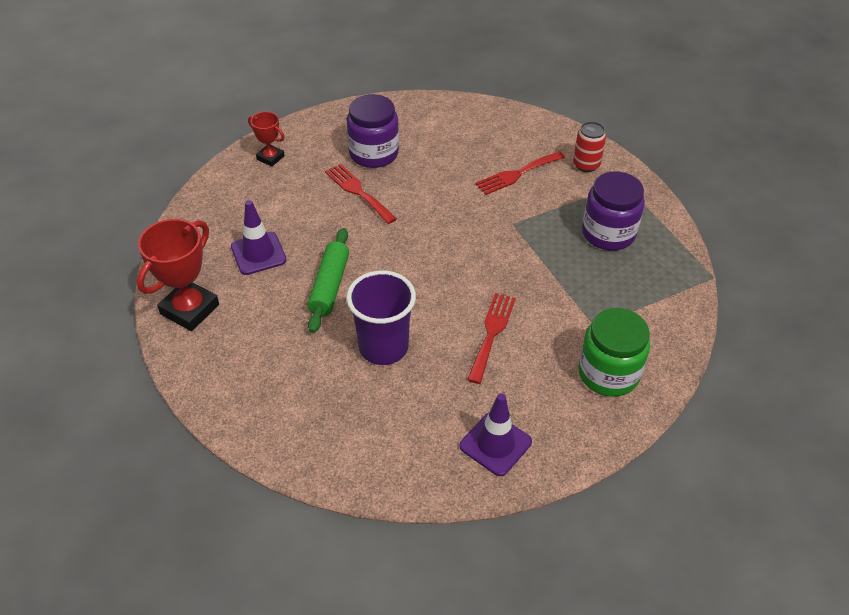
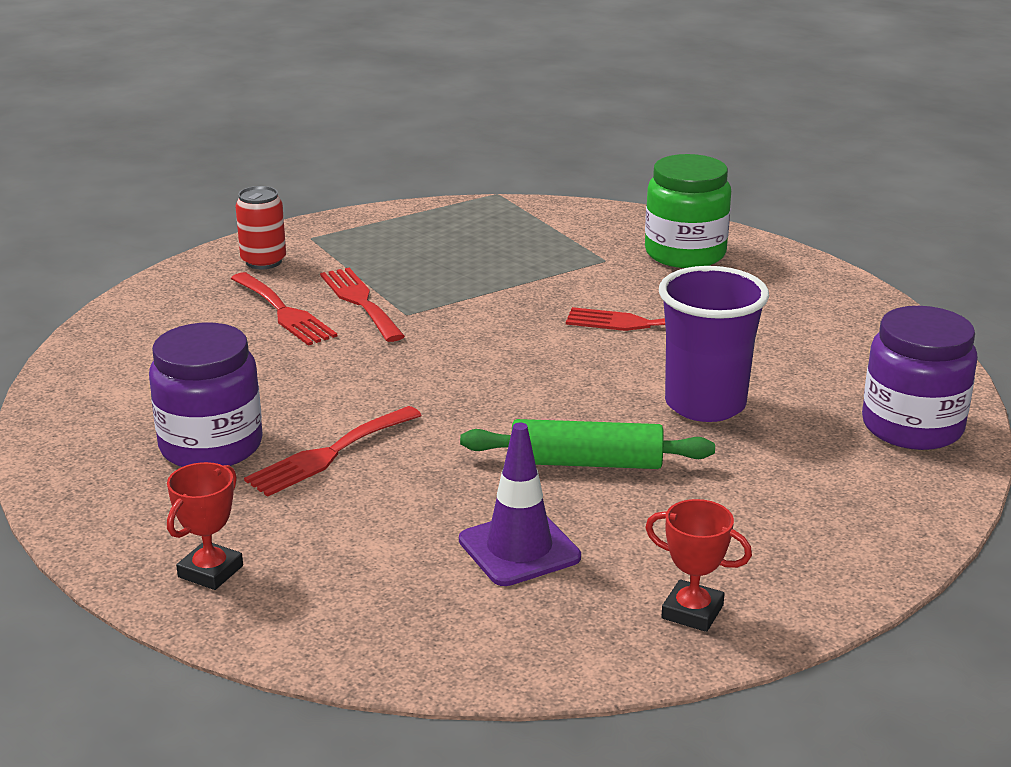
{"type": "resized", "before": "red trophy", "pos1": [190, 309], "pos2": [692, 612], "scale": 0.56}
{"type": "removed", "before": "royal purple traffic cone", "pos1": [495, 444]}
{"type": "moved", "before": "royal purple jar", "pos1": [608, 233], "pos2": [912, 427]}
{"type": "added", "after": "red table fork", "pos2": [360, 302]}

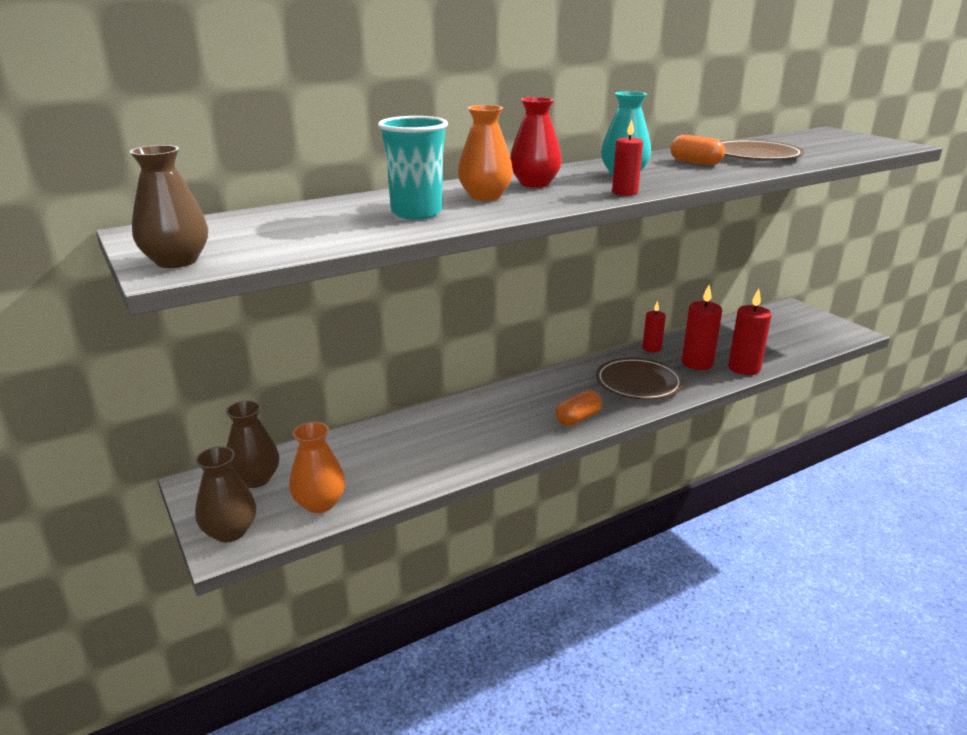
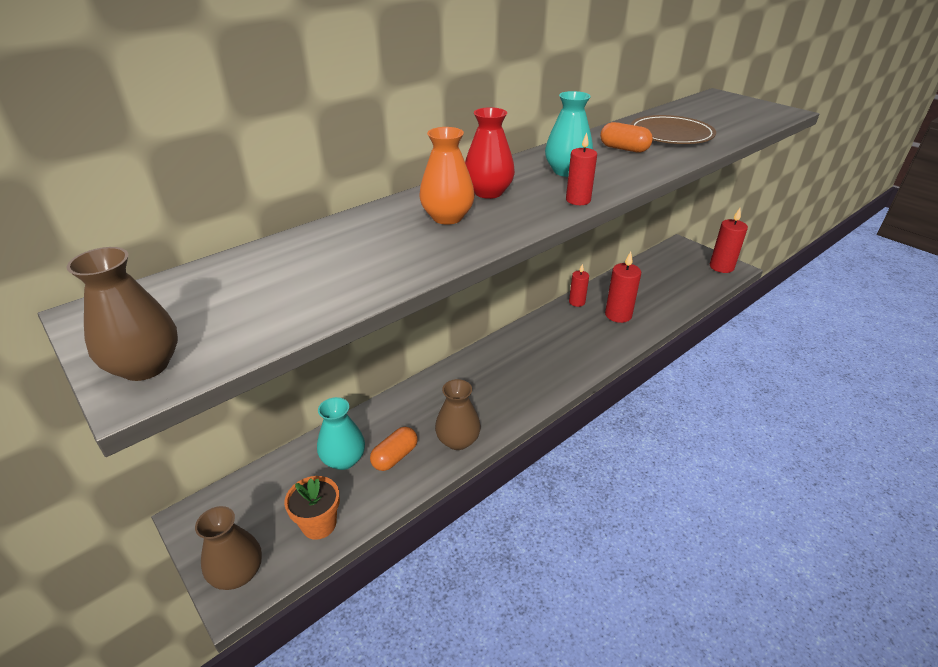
{"type": "moved", "before": "brown flower vase", "pos1": [255, 479], "pos2": [458, 440]}
{"type": "replaced", "before": "bright orange flower vase", "after": "bright orange potted plant", "pos1": [320, 503], "pos2": [319, 524]}
{"type": "removed", "before": "aqua tumbler", "pos1": [416, 213]}
{"type": "moved", "before": "bright orange pill", "pos1": [578, 419], "pos2": [395, 456]}
{"type": "removed", "before": "brown plate", "pos1": [638, 383]}
{"type": "moved", "before": "red wax candle", "pos1": [744, 368], "pos2": [721, 267]}
{"type": "added", "after": "aqua flower vase", "pos2": [343, 459]}

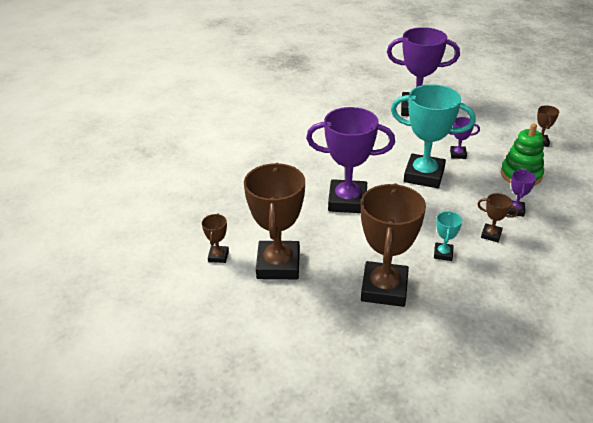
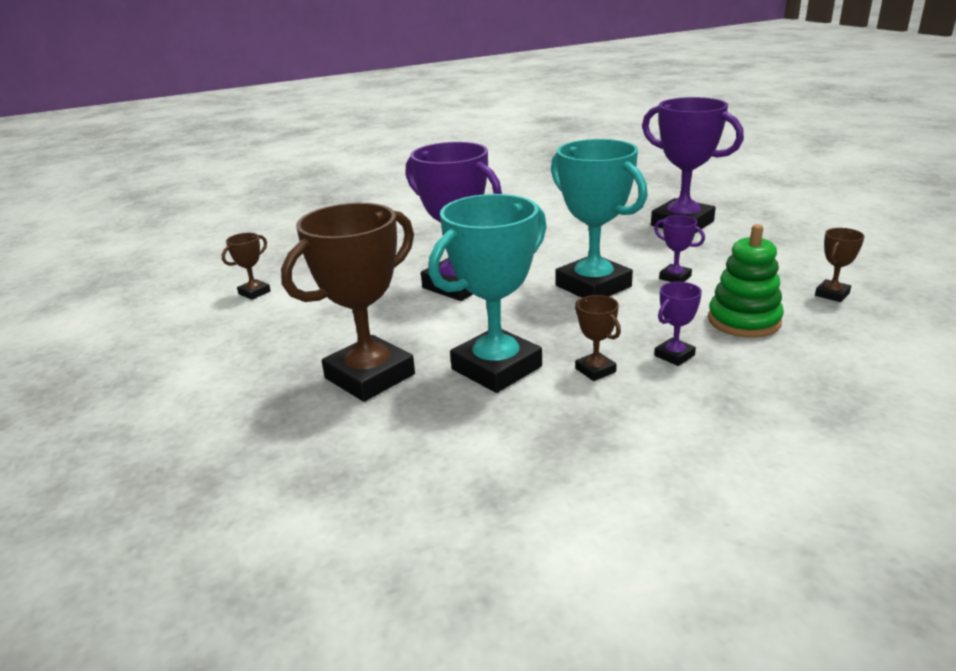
{"type": "removed", "before": "brown trophy", "pos1": [278, 265]}
{"type": "resized", "before": "aqua trophy", "pos1": [443, 254], "pos2": [496, 368], "scale": 2.27}

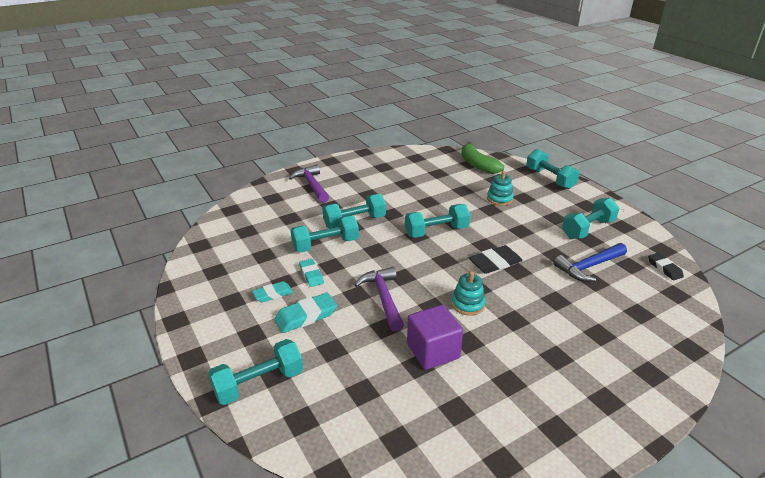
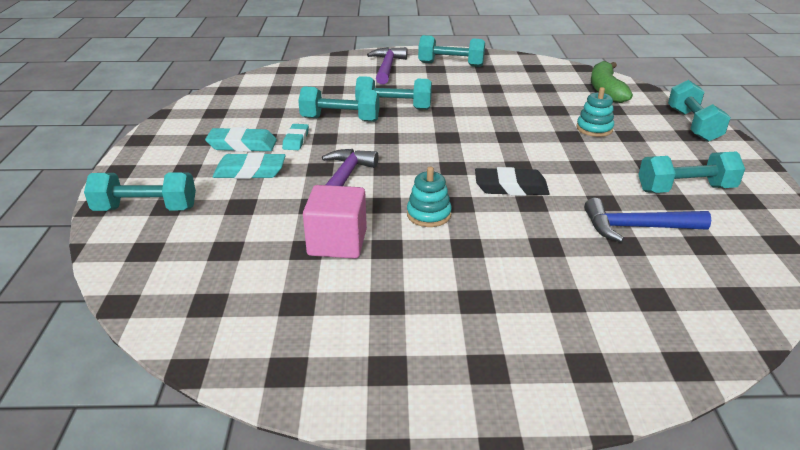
{"type": "resized", "before": "aqua pencil eraser", "pos1": [273, 294], "pos2": [242, 145], "scale": 1.51}
{"type": "moved", "before": "aqua free weight", "pos1": [436, 231], "pos2": [451, 64]}
{"type": "recoloured", "before": "royal purple cube", "after": "rosy cube", "pos1": [433, 351], "pos2": [337, 242]}
{"type": "removed", "before": "ebony pencil eraser", "pos1": [664, 268]}

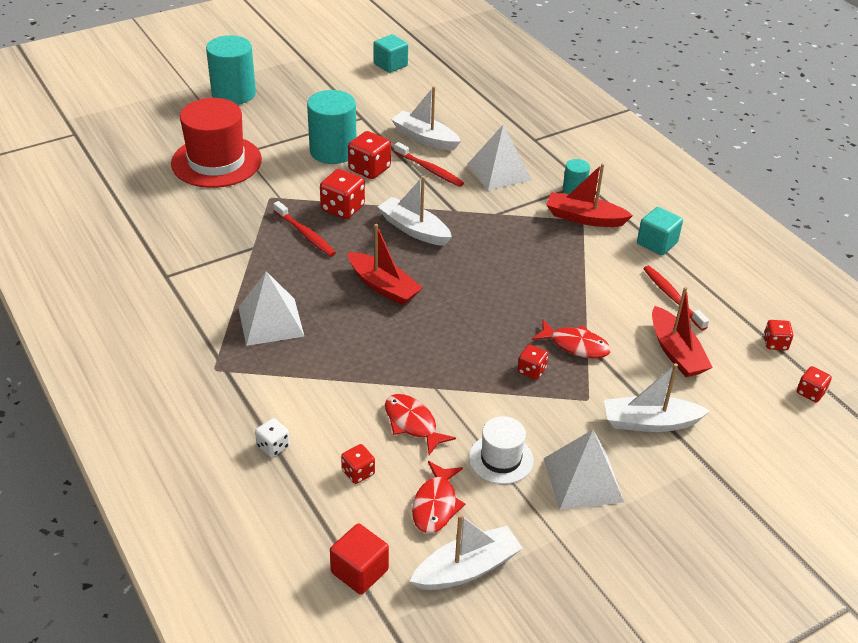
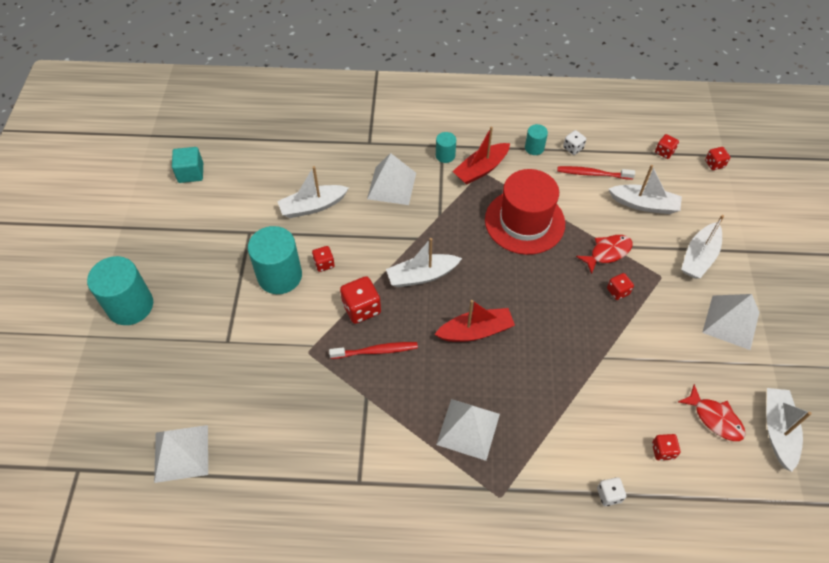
{"type": "moved", "before": "red tall hat", "pos1": [216, 161], "pos2": [524, 221]}
{"type": "removed", "before": "red cube", "pos1": [359, 571]}
{"type": "resized", "before": "red game die", "pos1": [369, 169], "pos2": [324, 264], "scale": 0.58}
{"type": "removed", "before": "red toy fish", "pos1": [412, 424]}
{"type": "removed", "before": "red tooth brush", "pos1": [429, 170]}
{"type": "removed", "before": "white tall hat", "pos1": [501, 459]}
{"type": "replaced", "before": "aqua cube", "after": "aqua cylinder", "pos1": [657, 243], "pos2": [534, 148]}
{"type": "recoloured", "before": "red boat", "after": "white boat", "pos1": [676, 352], "pos2": [644, 204]}
{"type": "added", "after": "white solid pyramid", "pos2": [181, 453]}
{"type": "added", "after": "white game die", "pos2": [573, 148]}

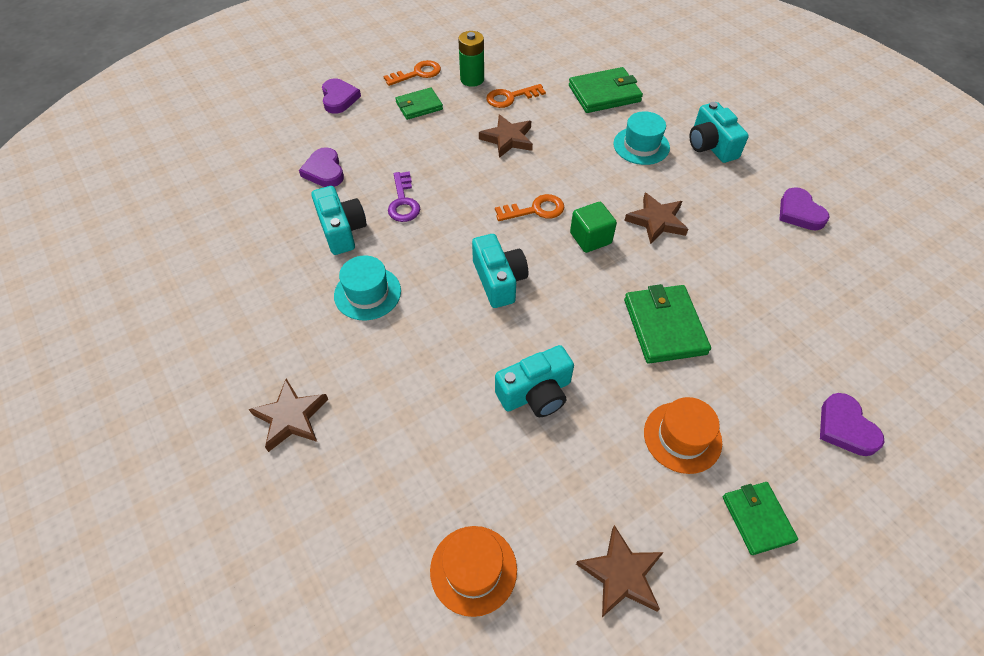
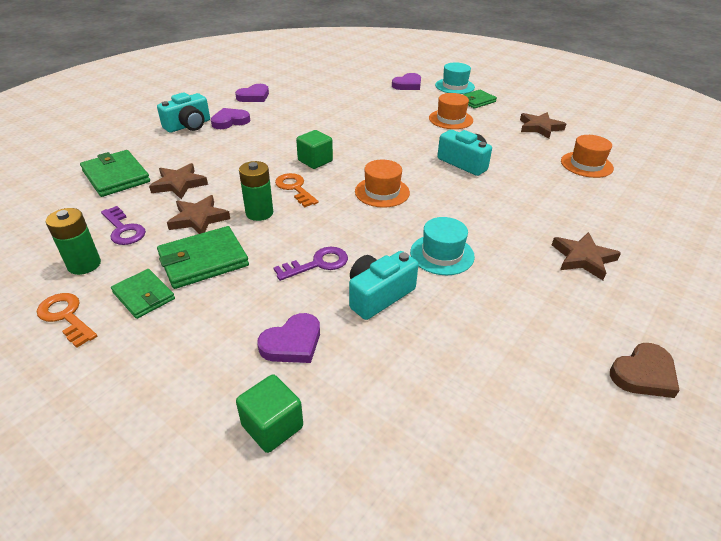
{"type": "moved", "before": "royal purple heart shape", "pos1": [339, 98], "pos2": [230, 121]}
{"type": "replaced", "before": "aqua compact camera", "after": "bright orange tall hat", "pos1": [499, 280], "pos2": [382, 192]}
{"type": "recoloured", "before": "bright orange latchkey", "after": "royal purple latchkey", "pos1": [510, 97], "pos2": [123, 230]}
{"type": "moved", "before": "aqua tall hat", "pos1": [641, 146], "pos2": [454, 86]}
{"type": "moved", "before": "brown five-pointed star", "pos1": [656, 221], "pos2": [179, 184]}
{"type": "moved", "before": "emerald billfold", "pos1": [664, 326], "pos2": [203, 260]}
{"type": "added", "after": "emerald cube", "pos2": [272, 426]}
{"type": "added", "after": "emerald battery", "pos2": [259, 213]}
{"type": "added", "after": "brown heart shape", "pos2": [643, 374]}

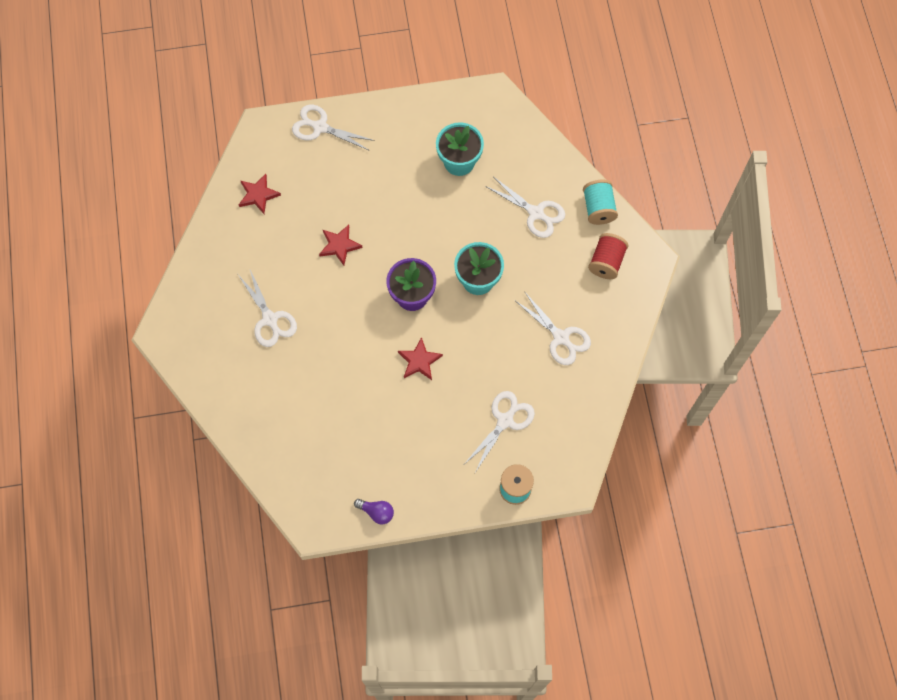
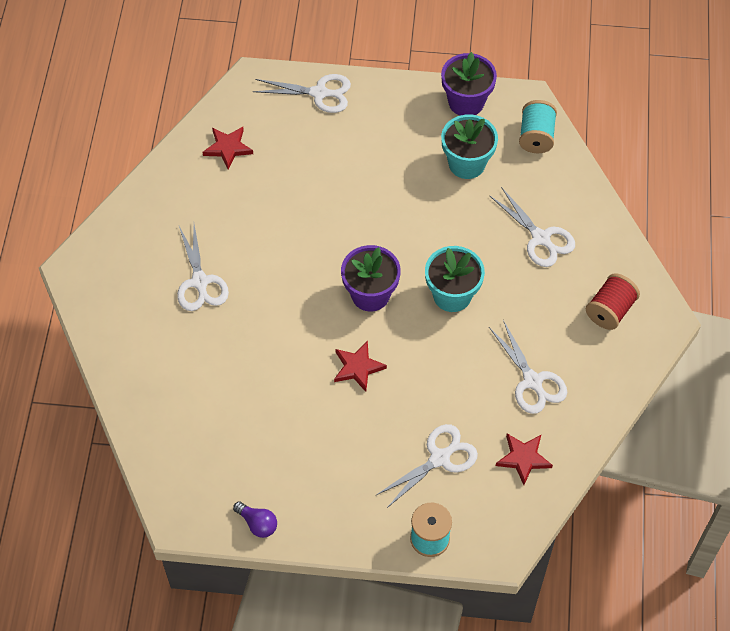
{"type": "turned", "before": "white shears", "pos1": [320, 127], "pos2": [319, 93], "turn": 150}
{"type": "moved", "before": "red five-pointed star", "pos1": [339, 245], "pos2": [523, 458]}
{"type": "moved", "before": "aqua spool", "pos1": [598, 208], "pos2": [536, 137]}
{"type": "added", "after": "royal purple potted plant", "pos2": [466, 102]}

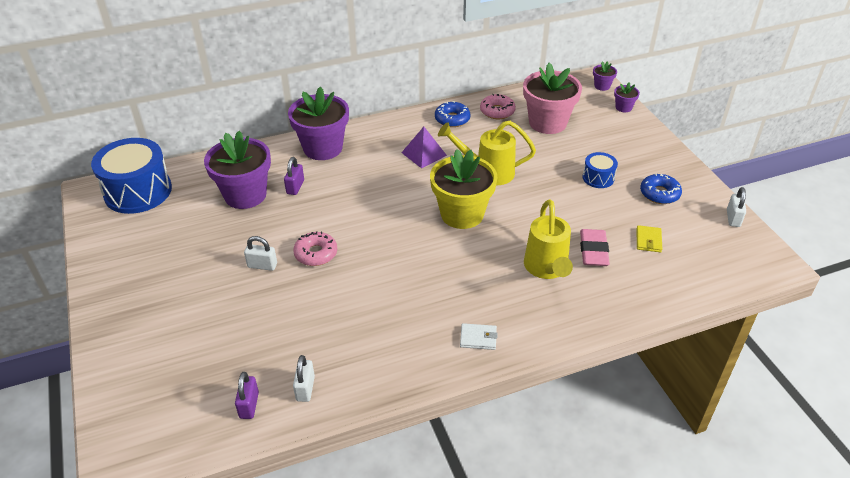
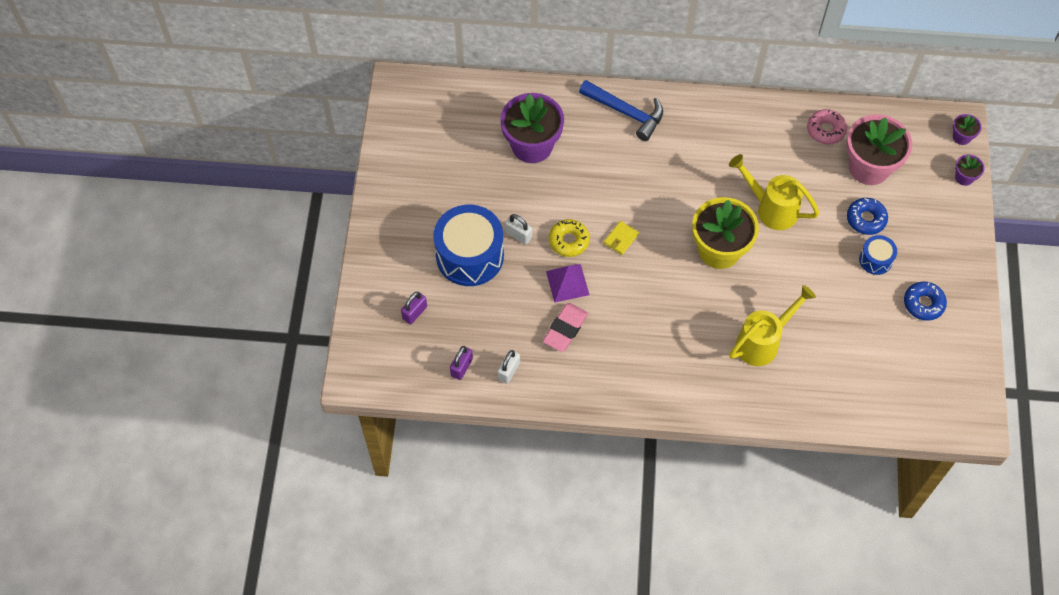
{"type": "moved", "before": "blue toy drum", "pos1": [138, 191], "pos2": [470, 256]}
{"type": "moved", "before": "royal purple padlock", "pos1": [295, 187], "pos2": [414, 313]}
{"type": "replaced", "before": "royal purple potted plant", "after": "blue hammer", "pos1": [323, 148], "pos2": [626, 113]}
{"type": "recoloured", "before": "rosy doughnut", "after": "golden doughnut", "pos1": [316, 254], "pos2": [569, 241]}
{"type": "moved", "before": "royal purple solid pyramid", "pos1": [424, 154], "pos2": [567, 283]}
{"type": "moved", "before": "blue doughnut", "pos1": [452, 119], "pos2": [866, 219]}
{"type": "removed", "before": "white billfold", "pos1": [478, 338]}
{"type": "turned", "before": "golden watering can", "pos1": [546, 269], "pos2": [762, 342], "turn": -150}
{"type": "moved", "before": "rosy pencil eraser", "pos1": [593, 251], "pos2": [565, 329]}
{"type": "moved", "before": "golden billfold", "pos1": [648, 240], "pos2": [621, 239]}
{"type": "removed", "before": "white padlock", "pos1": [733, 218]}

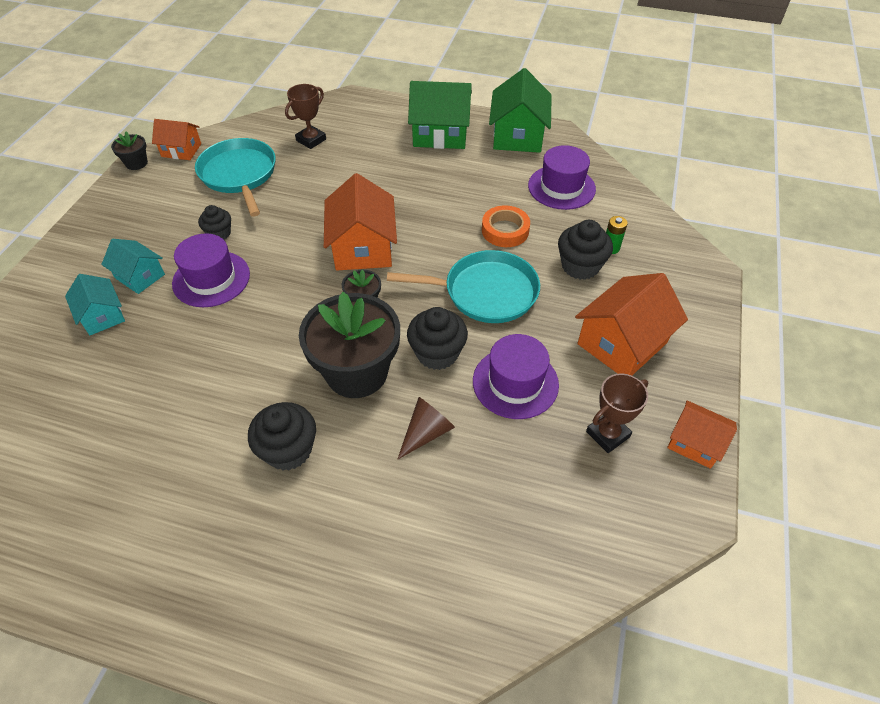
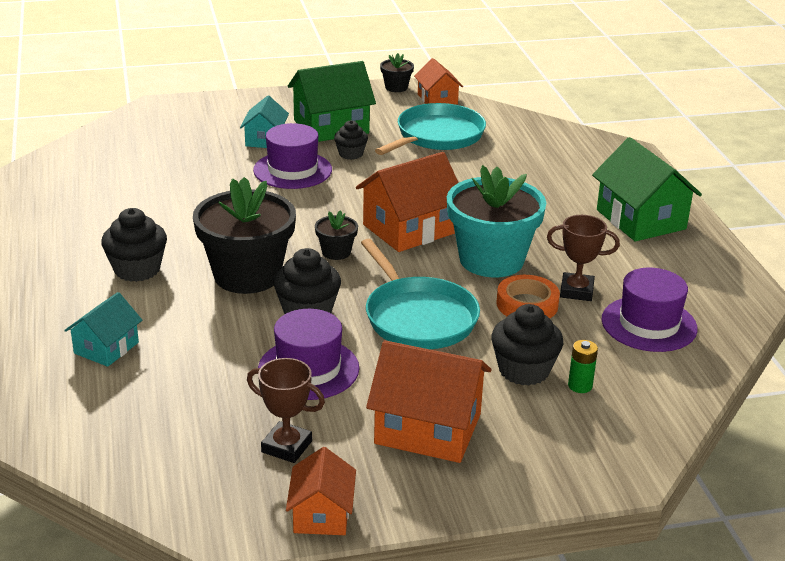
{"type": "moved", "before": "aqua toy house", "pos1": [102, 316], "pos2": [106, 348]}
{"type": "moved", "before": "brown trophy", "pos1": [311, 140], "pos2": [576, 291]}
{"type": "removed", "before": "brown cone", "pos1": [426, 432]}
{"type": "moved", "before": "emerald toy house", "pos1": [518, 135], "pos2": [331, 127]}
{"type": "added", "after": "aqua potted plant", "pos2": [491, 260]}

